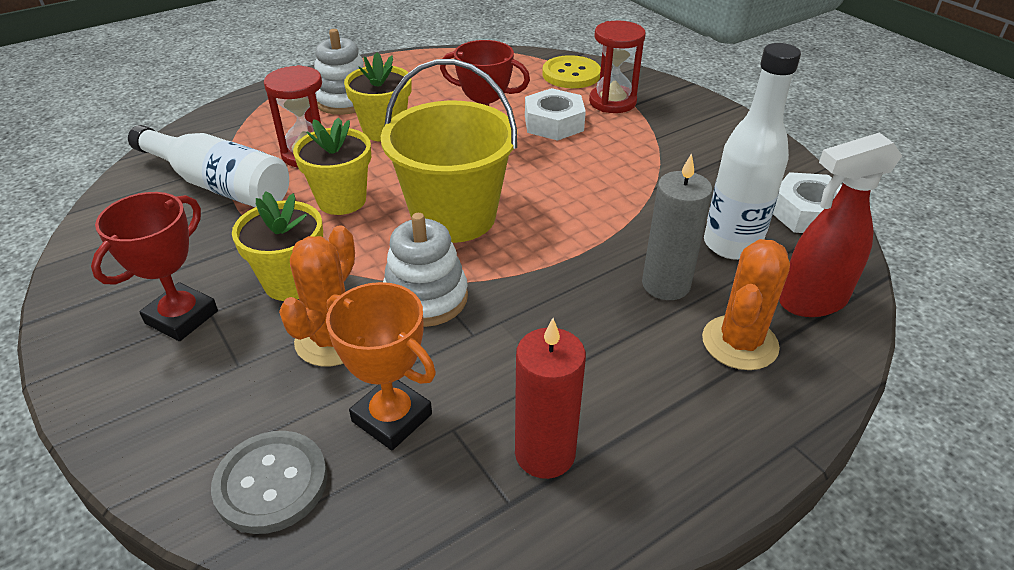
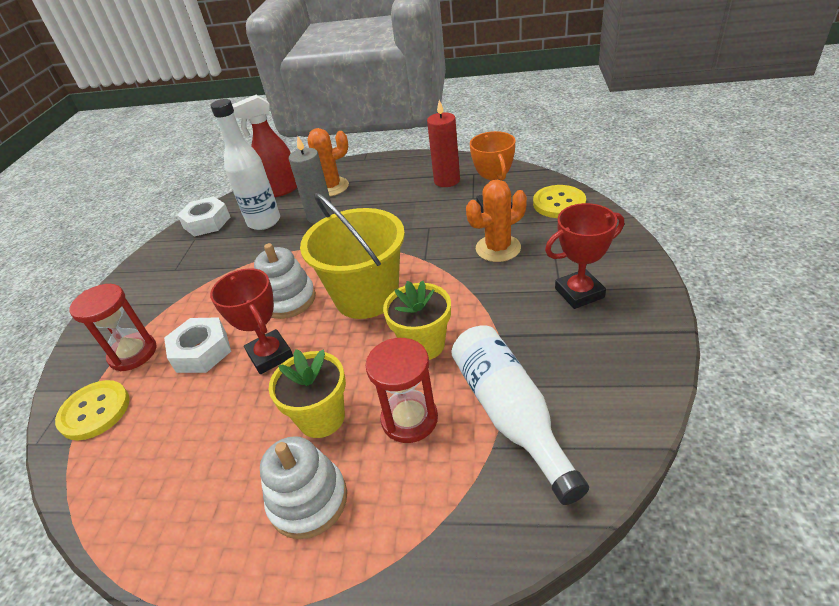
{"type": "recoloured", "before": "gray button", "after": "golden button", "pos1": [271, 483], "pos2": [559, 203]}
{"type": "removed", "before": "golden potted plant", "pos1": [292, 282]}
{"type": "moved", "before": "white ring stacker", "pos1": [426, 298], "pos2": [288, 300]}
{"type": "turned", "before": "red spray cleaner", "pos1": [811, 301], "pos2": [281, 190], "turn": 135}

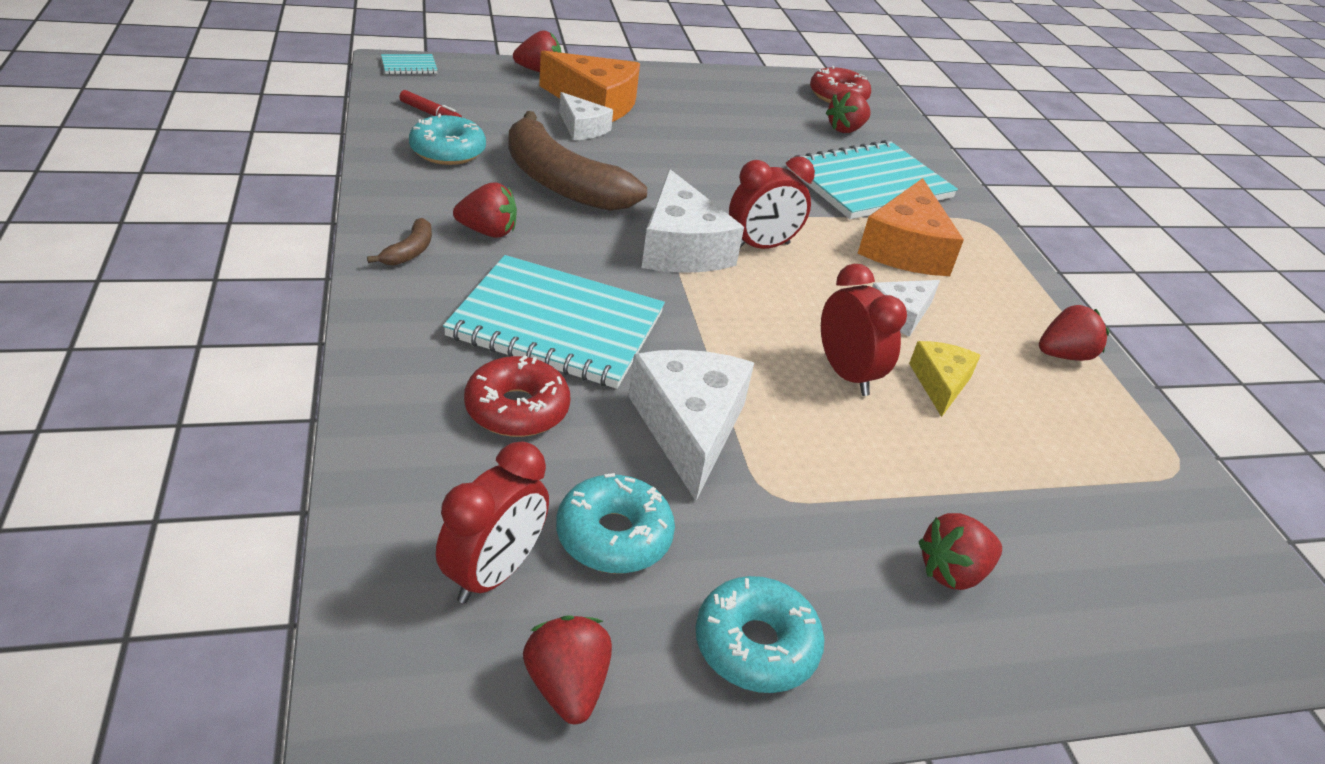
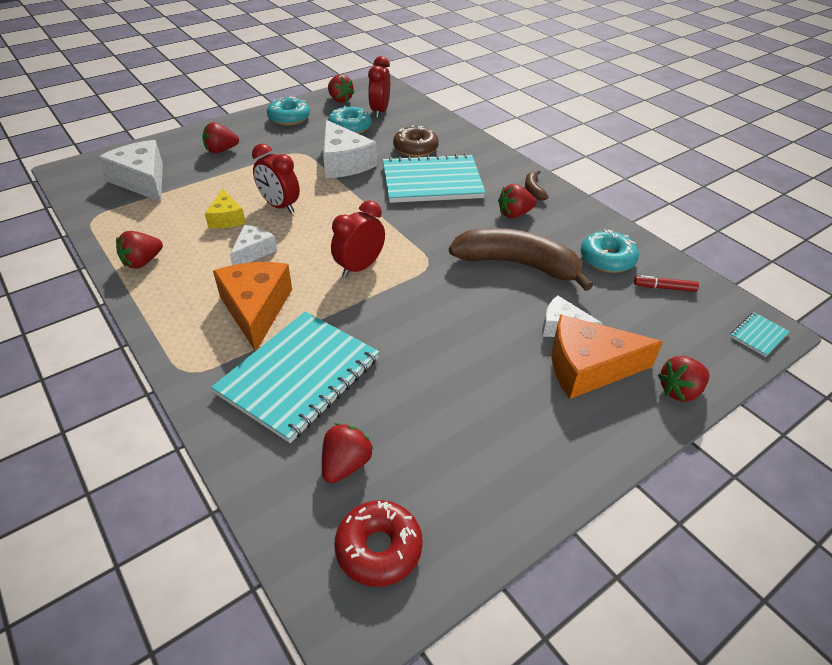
{"type": "recoloured", "before": "red doughnut", "after": "brown doughnut", "pos1": [517, 409], "pos2": [415, 148]}
{"type": "moved", "before": "white cheese", "pos1": [681, 248], "pos2": [142, 180]}
{"type": "turned", "before": "red strawberry", "pos1": [952, 572], "pos2": [221, 150], "turn": -150}

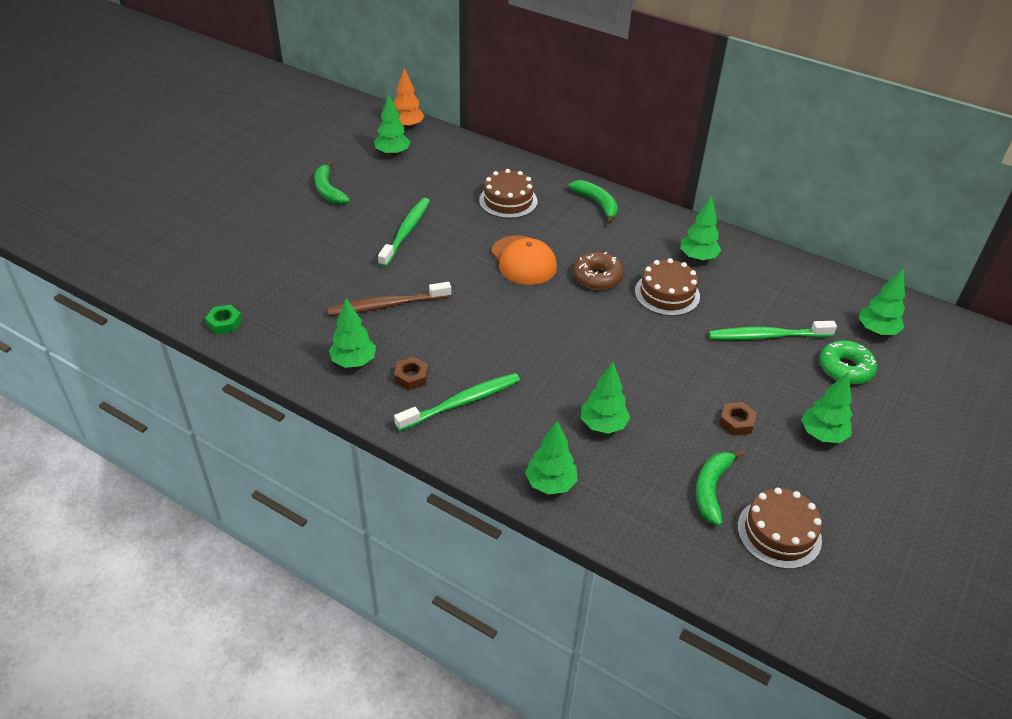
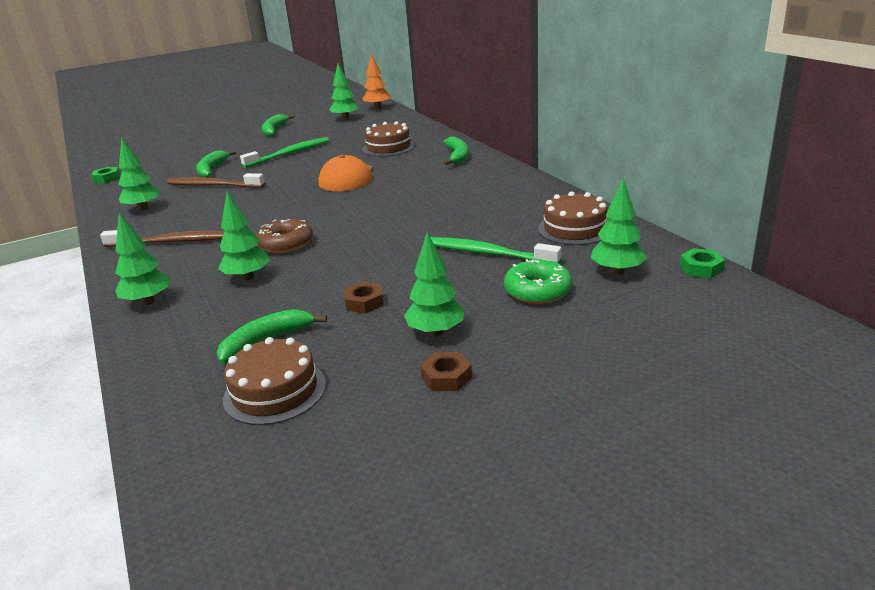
{"type": "moved", "before": "brown hex nut", "pos1": [411, 377], "pos2": [446, 377]}
{"type": "recoloured", "before": "emerald tooth brush", "after": "brown tooth brush", "pos1": [461, 402], "pos2": [171, 242]}
{"type": "moved", "before": "brown doughnut", "pos1": [597, 277], "pos2": [286, 244]}
{"type": "moved", "before": "brown gateau", "pos1": [667, 294], "pos2": [575, 229]}
{"type": "removed", "before": "emerald toy tree", "pos1": [698, 258]}
{"type": "added", "after": "emerald banana", "pos2": [212, 170]}
{"type": "added", "after": "emerald hex nut", "pos2": [701, 268]}

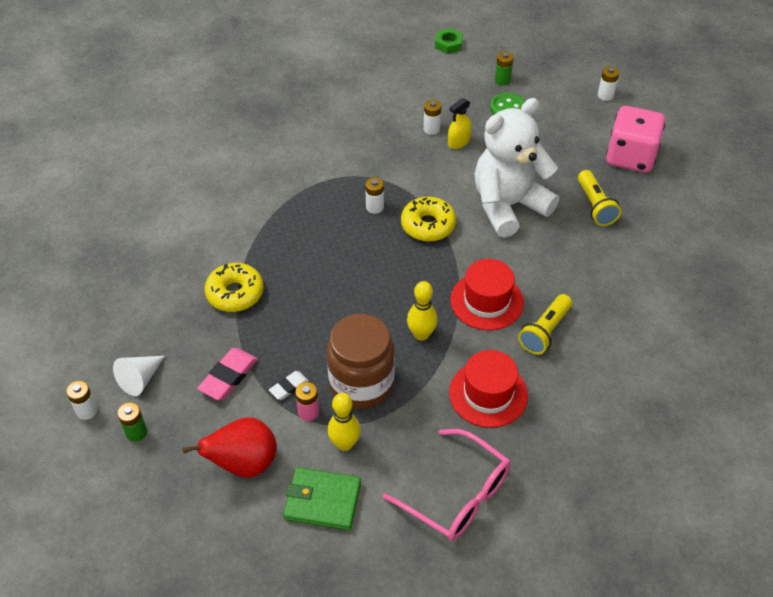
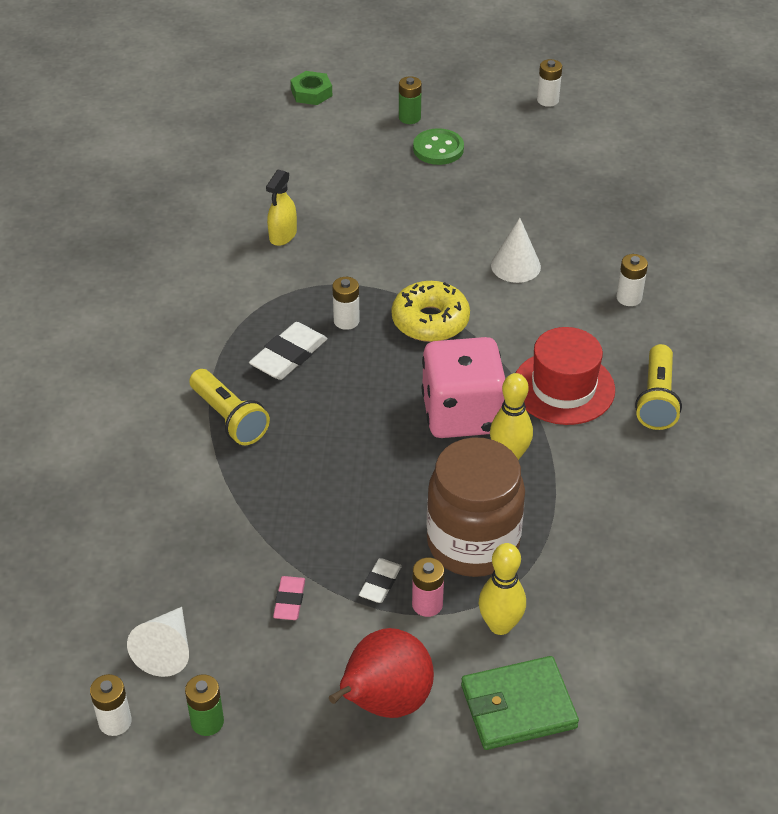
{"type": "resized", "before": "rosy pencil eraser", "pos1": [228, 376], "pos2": [289, 600], "scale": 0.59}
{"type": "removed", "before": "golden doughnut", "pos1": [235, 293]}
{"type": "removed", "before": "rosy spectacles", "pos1": [457, 495]}
{"type": "moved", "before": "white battery", "pos1": [431, 129], "pos2": [629, 298]}
{"type": "moved", "before": "golden spray cleaner", "pos1": [458, 142], "pos2": [283, 235]}
{"type": "removed", "before": "red tall hat", "pos1": [488, 394]}
{"type": "replaced", "before": "white teddy bear", "after": "white cone", "pos1": [508, 206], "pos2": [515, 266]}
{"type": "moved", "before": "golden torch", "pos1": [595, 206], "pos2": [229, 418]}
{"type": "moved", "before": "rosy game die", "pos1": [630, 157], "pos2": [462, 414]}
{"type": "added", "after": "white pencil eraser", "pos2": [288, 355]}

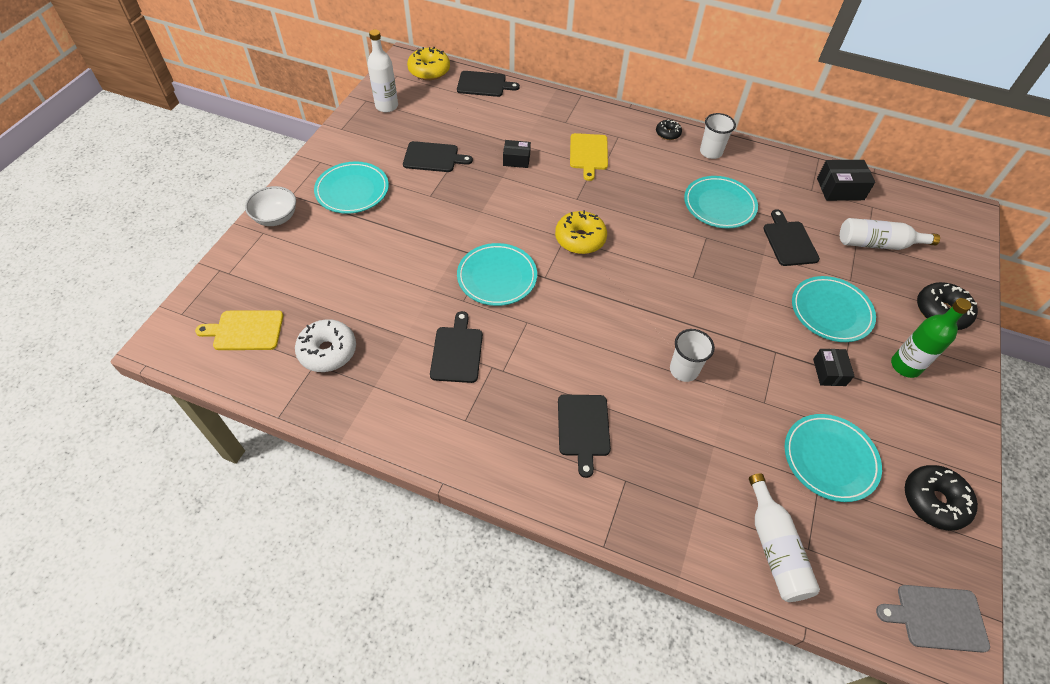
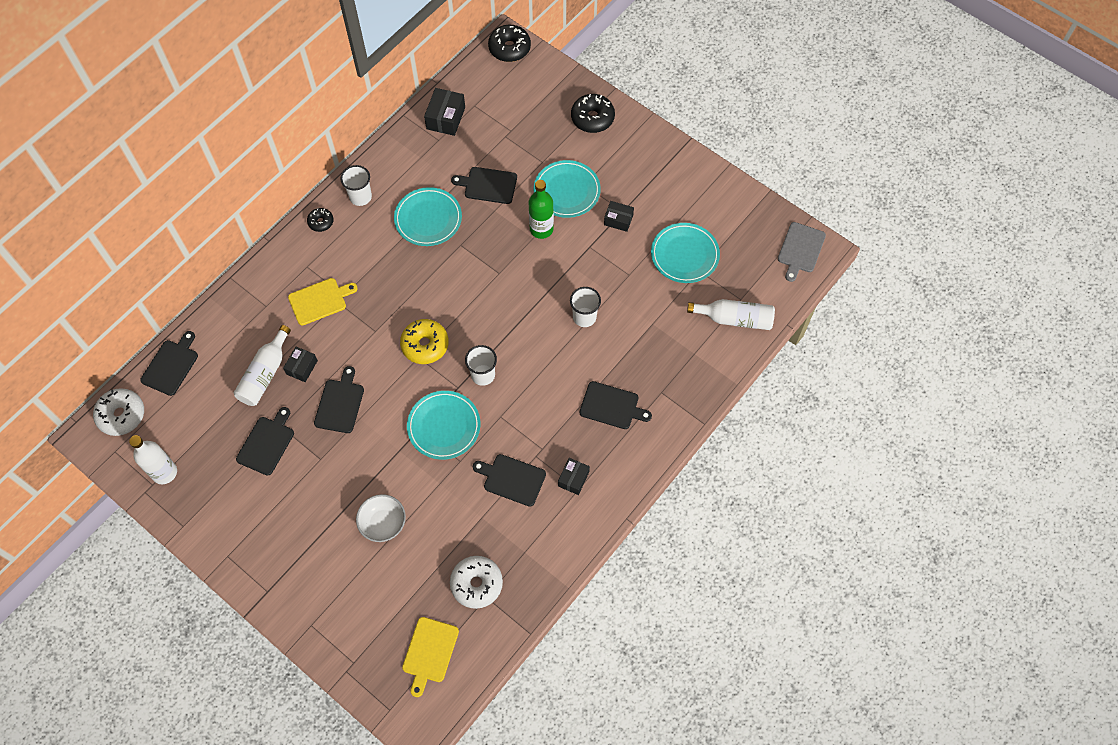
{"type": "moved", "before": "white serving bowl", "pos1": [276, 218], "pos2": [383, 523]}
{"type": "removed", "before": "aqua plate", "pos1": [352, 191]}
{"type": "recoloured", "before": "golden doughnut", "after": "white doughnut", "pos1": [429, 71], "pos2": [121, 415]}
{"type": "turned", "before": "golden chopping board", "pos1": [588, 154], "pos2": [320, 301], "turn": -45}
{"type": "moved", "before": "white flask", "pos1": [877, 244], "pos2": [265, 374]}
{"type": "moved", "before": "emerald flask", "pos1": [905, 366], "pos2": [541, 229]}
{"type": "moved", "before": "ebony doughnut", "pos1": [933, 501], "pos2": [509, 48]}
{"type": "added", "after": "ebony chopping board", "pos2": [340, 403]}
{"type": "added", "after": "white tumbler", "pos2": [483, 375]}
{"type": "added", "after": "ebony package", "pos2": [573, 479]}

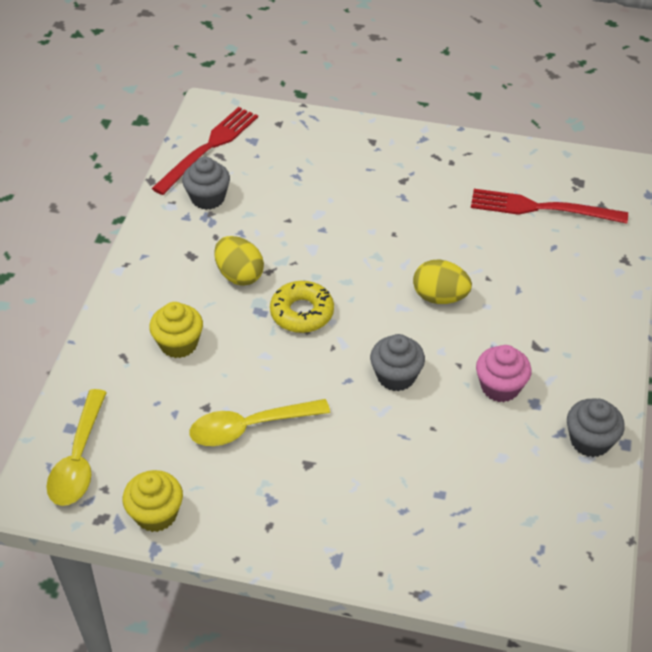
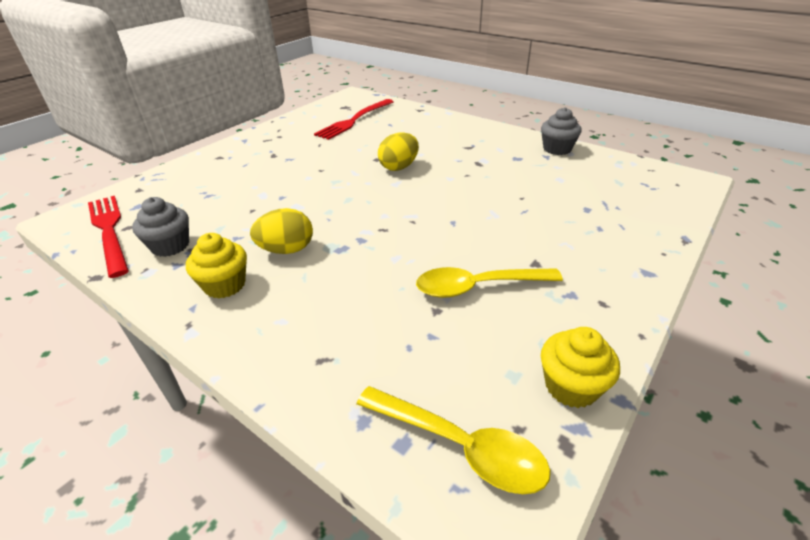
{"type": "moved", "before": "golden fairy cake", "pos1": [178, 344], "pos2": [225, 285]}
{"type": "turned", "before": "golden spoon", "pos1": [250, 427], "pos2": [478, 287], "turn": 75}
{"type": "removed", "before": "golden doughnut", "pos1": [302, 313]}
{"type": "removed", "before": "gray fairy cake", "pos1": [396, 376]}
{"type": "removed", "before": "rosy fairy cake", "pos1": [500, 387]}

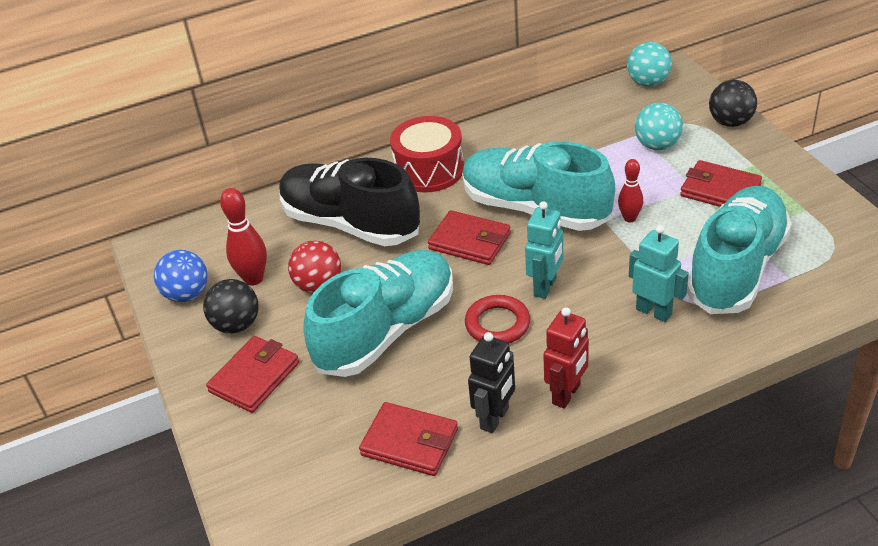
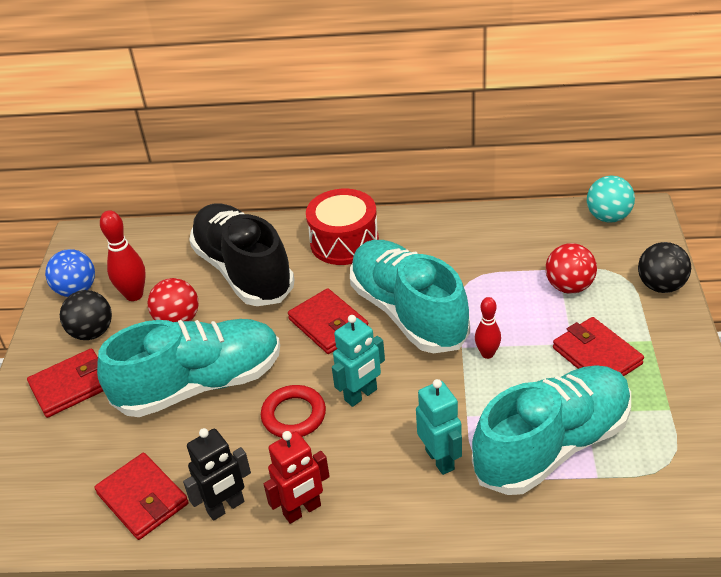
{"type": "recoloured", "before": "aqua ball", "after": "red ball", "pos1": [657, 145], "pos2": [569, 286]}

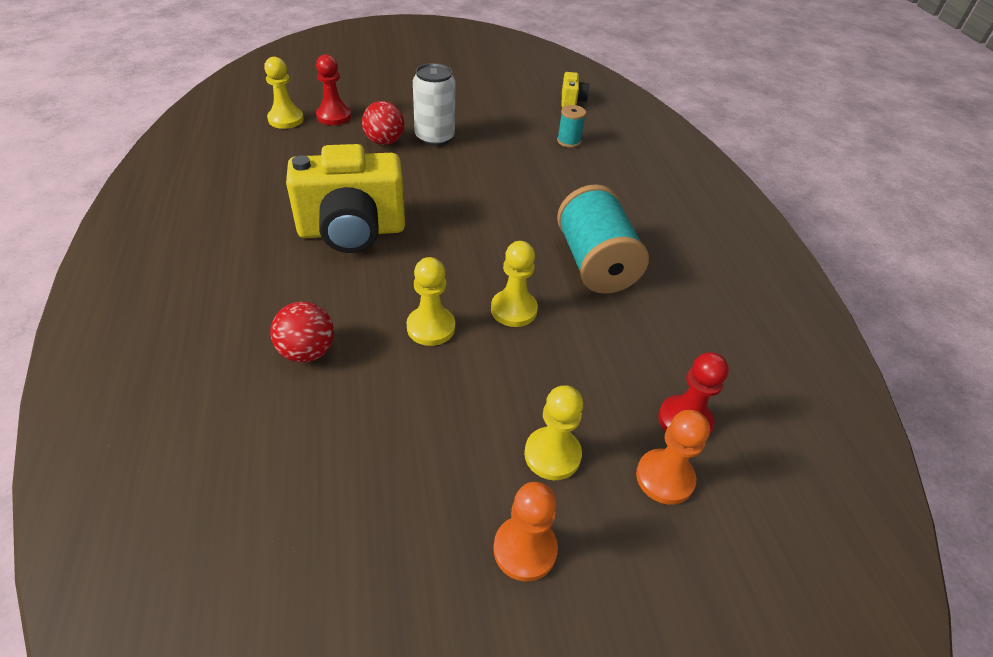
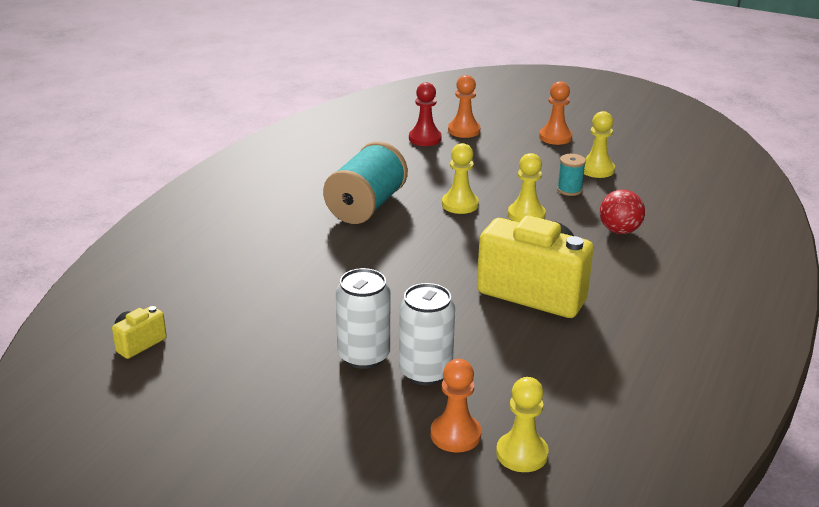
{"type": "recoloured", "before": "red pawn", "after": "bright orange pawn", "pos1": [334, 116], "pos2": [455, 435]}
{"type": "replaced", "before": "red ball", "after": "white can", "pos1": [384, 142], "pos2": [425, 372]}
{"type": "moved", "before": "golden pawn", "pos1": [552, 455], "pos2": [597, 169]}
{"type": "moved", "before": "aqua spool", "pos1": [568, 141], "pos2": [569, 190]}

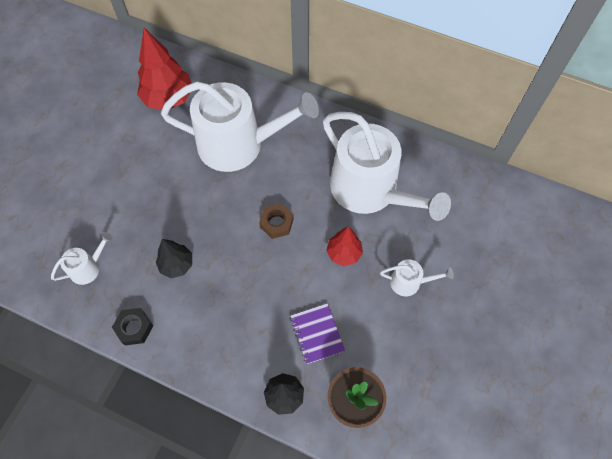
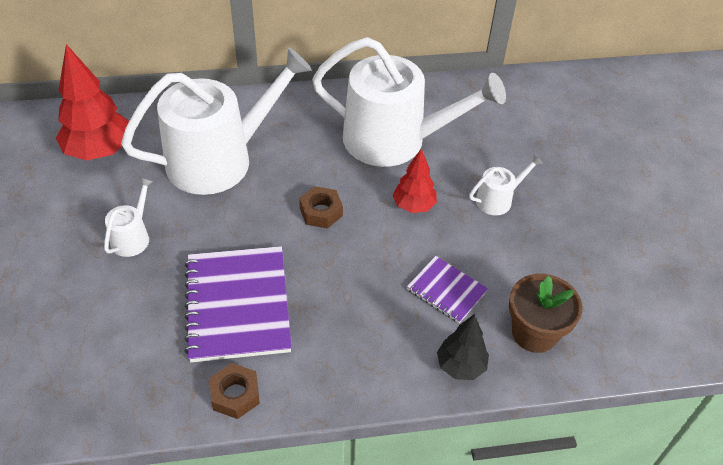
{"type": "moved", "before": "white watering can", "pos1": [88, 267], "pos2": [132, 237]}
{"type": "recoloured", "before": "ebony hex nut", "after": "brown hex nut", "pos1": [134, 328], "pos2": [235, 395]}
{"type": "replaced", "before": "ebony toy tree", "after": "royal purple notebook", "pos1": [177, 265], "pos2": [238, 305]}

